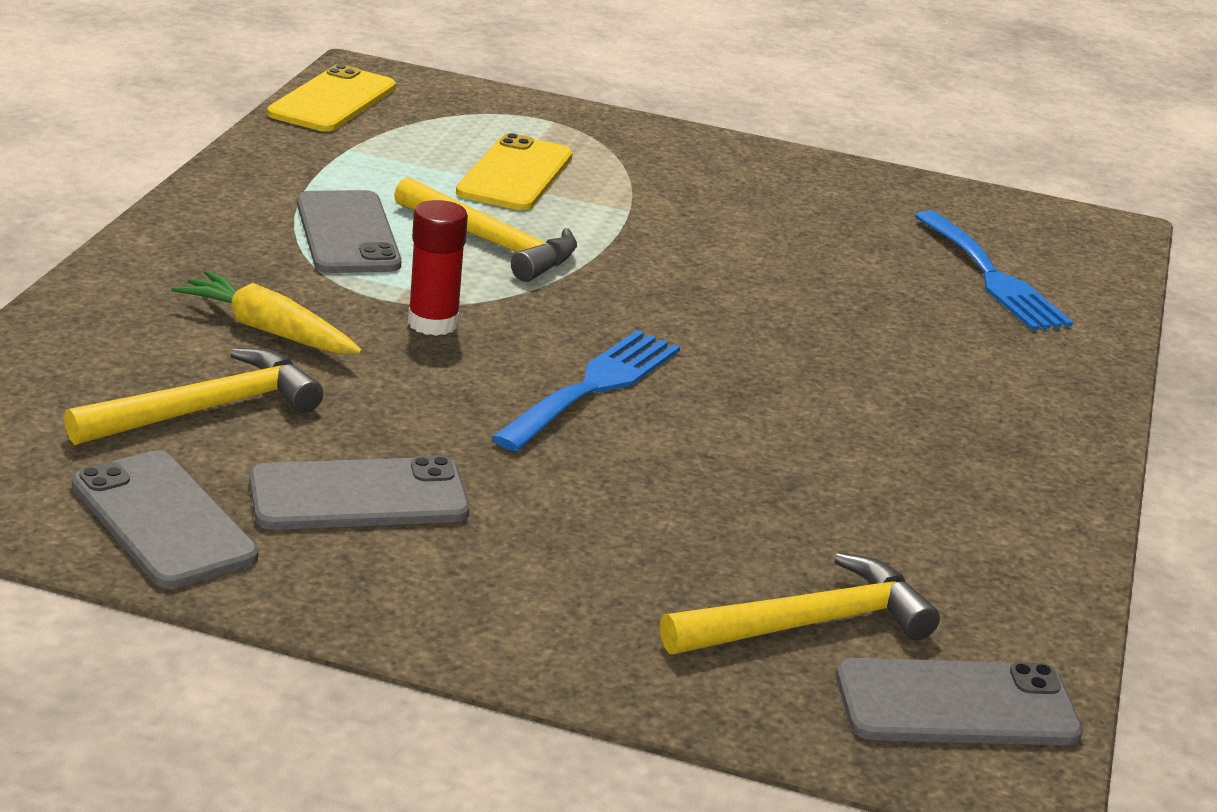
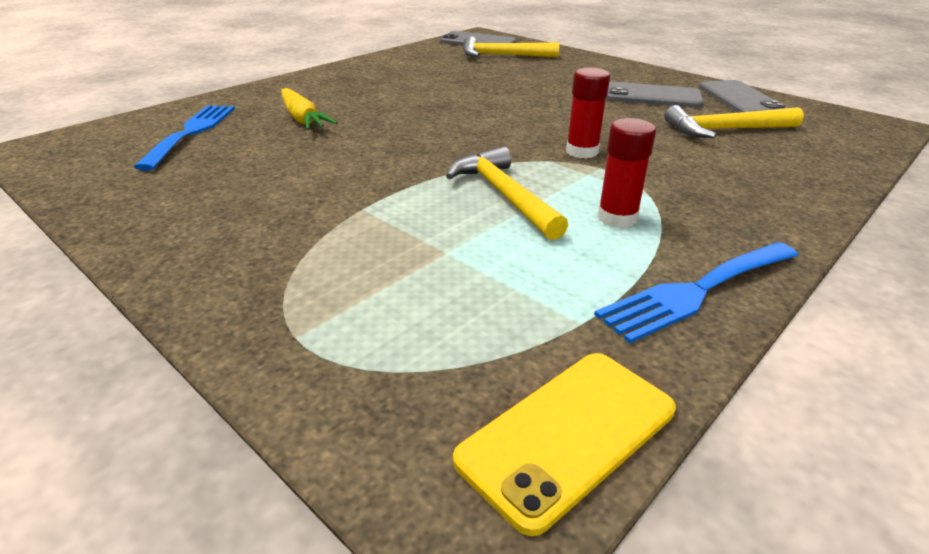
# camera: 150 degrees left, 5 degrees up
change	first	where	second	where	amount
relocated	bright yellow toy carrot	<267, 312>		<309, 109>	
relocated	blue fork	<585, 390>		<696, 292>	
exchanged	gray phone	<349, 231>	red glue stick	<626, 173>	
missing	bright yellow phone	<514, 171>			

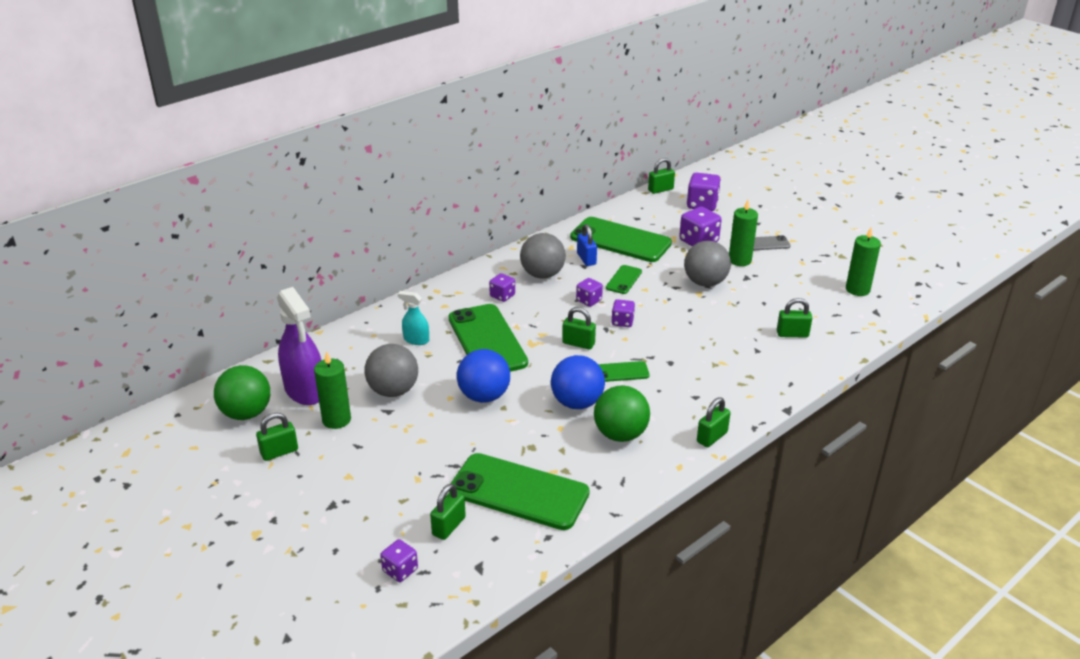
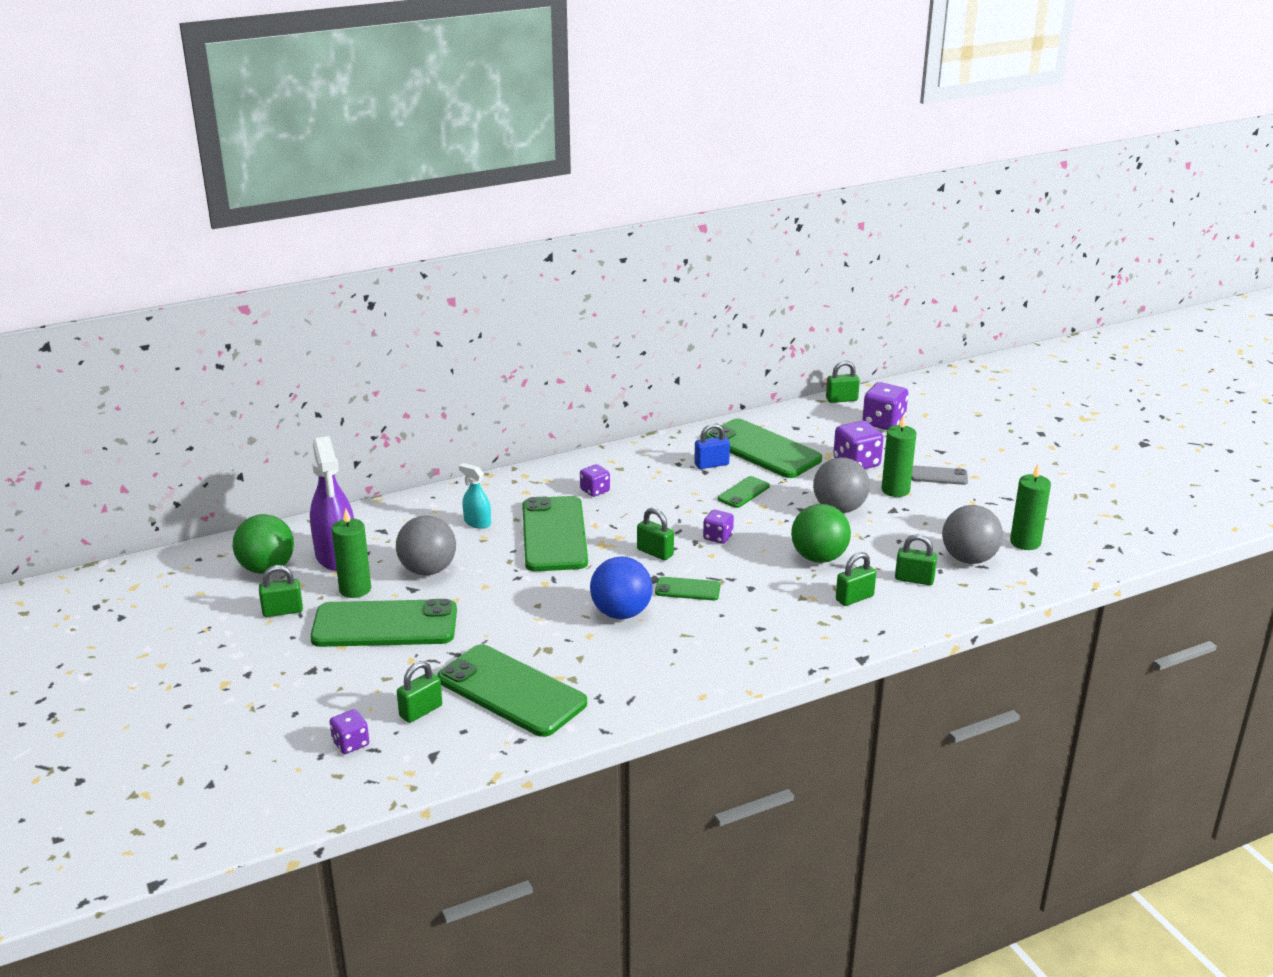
# camera: 15 degrees right, 5 degrees down
change	first	where	second	where	amount
appeared			emerald phone	<383, 623>	
spun	blue padlock	<587, 245>		<712, 446>	75 degrees clockwise
relocated	emerald sphere	<622, 413>		<821, 533>	
relocated	emerald padlock	<713, 422>		<856, 579>	
relocated	gray sphere	<543, 256>		<972, 534>	
missing	blue sphere	<483, 376>			
missing	violet die	<589, 292>			

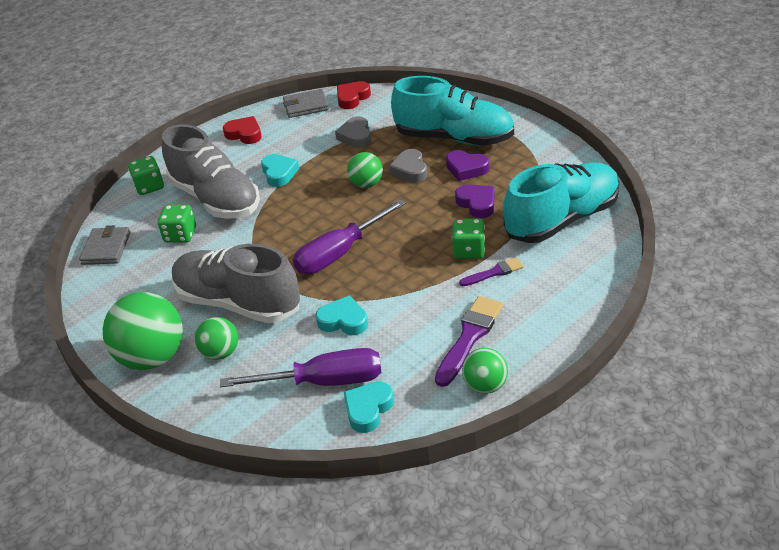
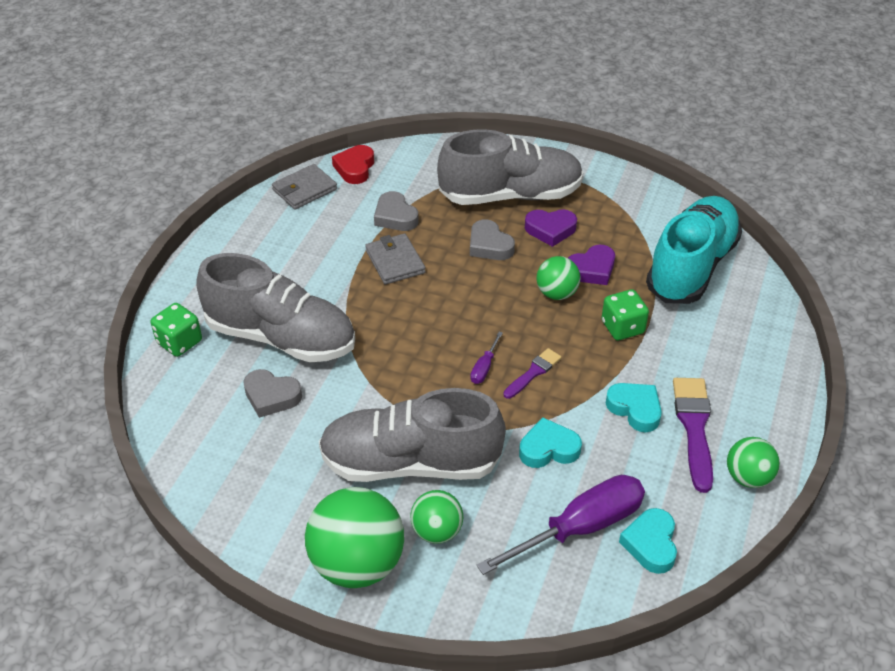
# camera: 30 degrees left, 5 degrees up
change	first	where	second	where	amount
exchanged	emerald die	<177, 223>	gray love heart	<272, 393>	
relocated	gray card wallet	<104, 245>		<395, 259>	
colour	turquoise sneaker	<452, 111>	gray sneaker	<510, 167>	
size	violet screwdriver	<349, 236>		<486, 358>	x0.43
relocated	violet paint brush	<491, 271>		<532, 373>	
relocated	emerald sphere	<365, 170>		<558, 278>	
spun	violet love heart	<474, 201>		<591, 265>	120 degrees clockwise
relocated	turquoise love heart	<280, 170>		<634, 407>	
missing	red love heart	<242, 130>			

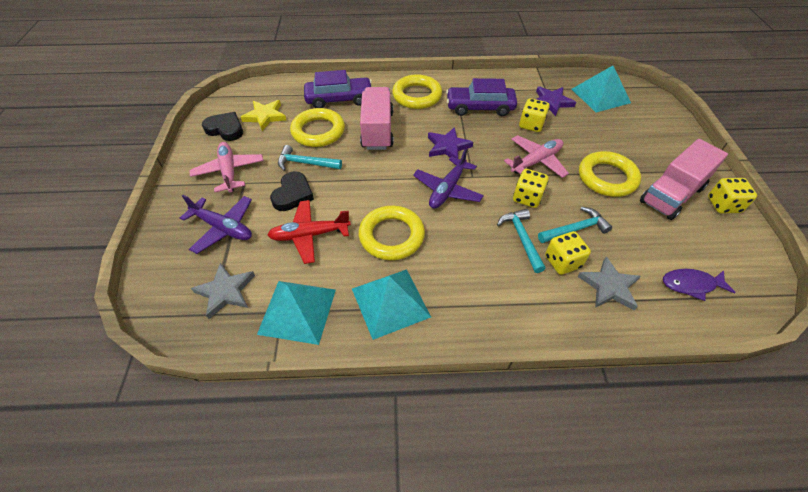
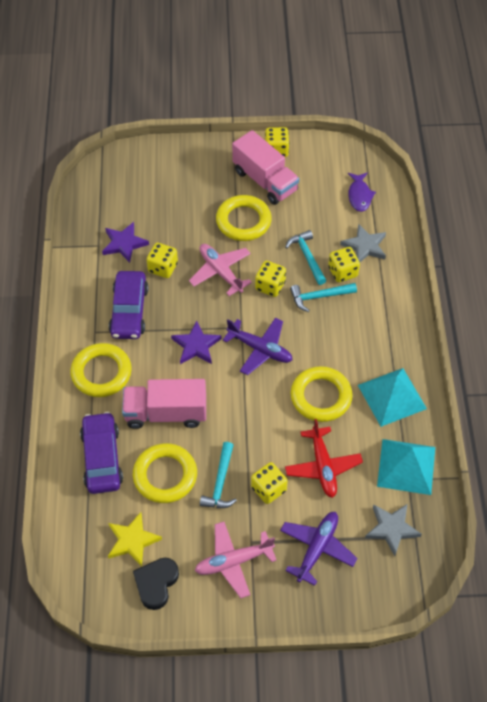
# camera: 90 degrees left, 5 degrees up
change	first	where	second	where	amount
exchanged	black love heart	<292, 191>	bright yellow die	<269, 483>	
missing	turquoise solid pyramid	<601, 89>			

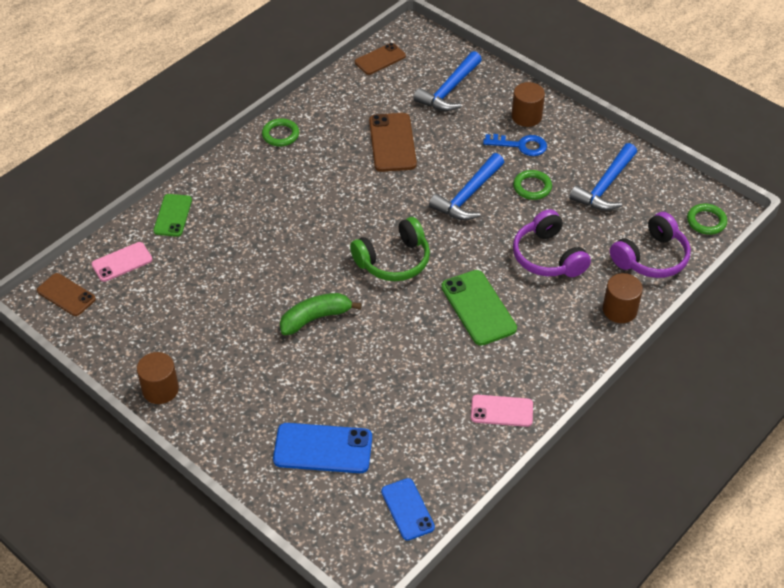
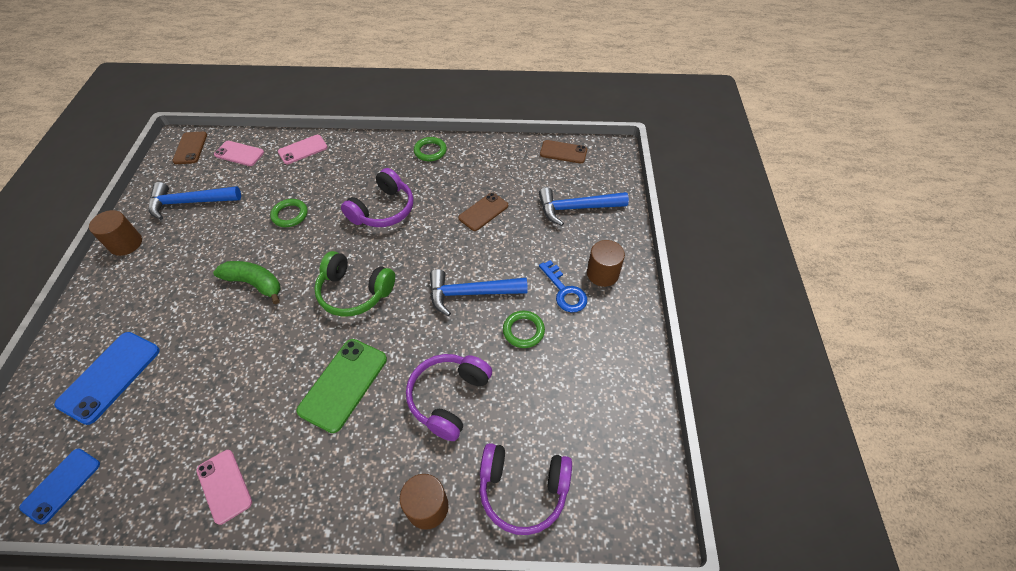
# camera: 50 degrees right, 5 degrees up
change	first	where	second	where	amount
spun	blue phone	<322, 448>		<107, 378>	60 degrees clockwise
relocated	blue hammer	<603, 177>		<195, 201>	
relocated	emerald torus	<707, 219>		<289, 213>	
colour	emerald phone	<172, 215>	pink phone	<302, 149>	
appeared			violet headset	<377, 197>	
size	russet phone	<393, 142>		<483, 212>	x0.66

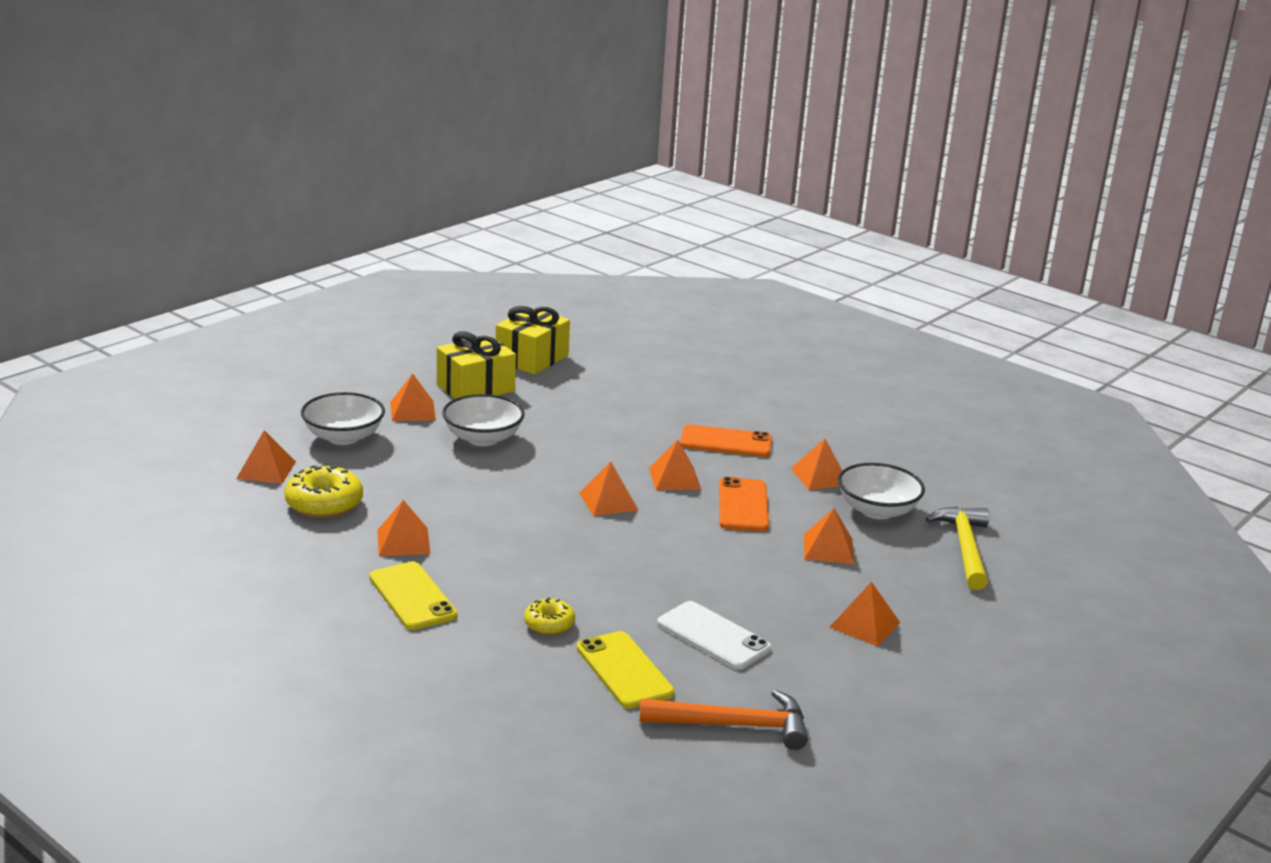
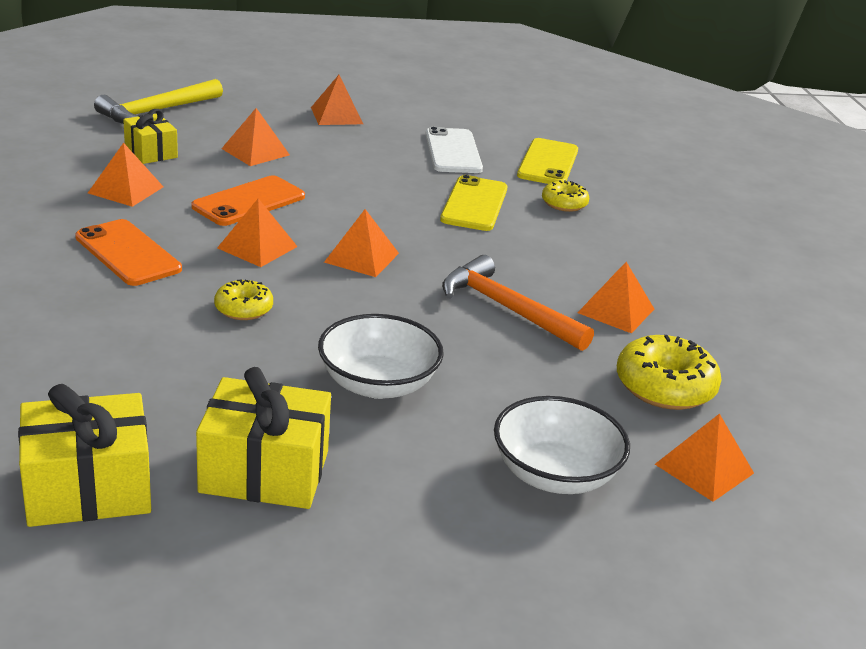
# camera: 140 degrees left, 5 degrees up
change	first	where	second	where	amount
exchanged	white serving bowl	<881, 491>	bright yellow wrapped gift	<150, 136>	
appeared			bright yellow doughnut	<243, 300>	
relocated	bright yellow phone	<413, 596>		<474, 203>	
relocated	bright orange hammer	<723, 720>		<518, 303>	
missing	bright orange solid pyramid	<413, 397>			

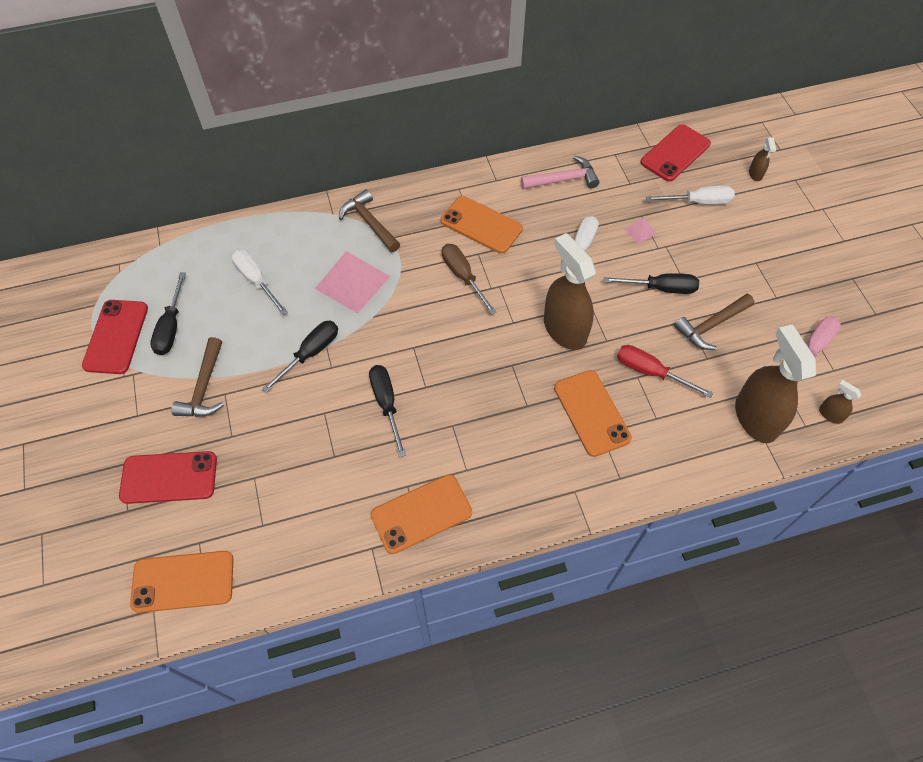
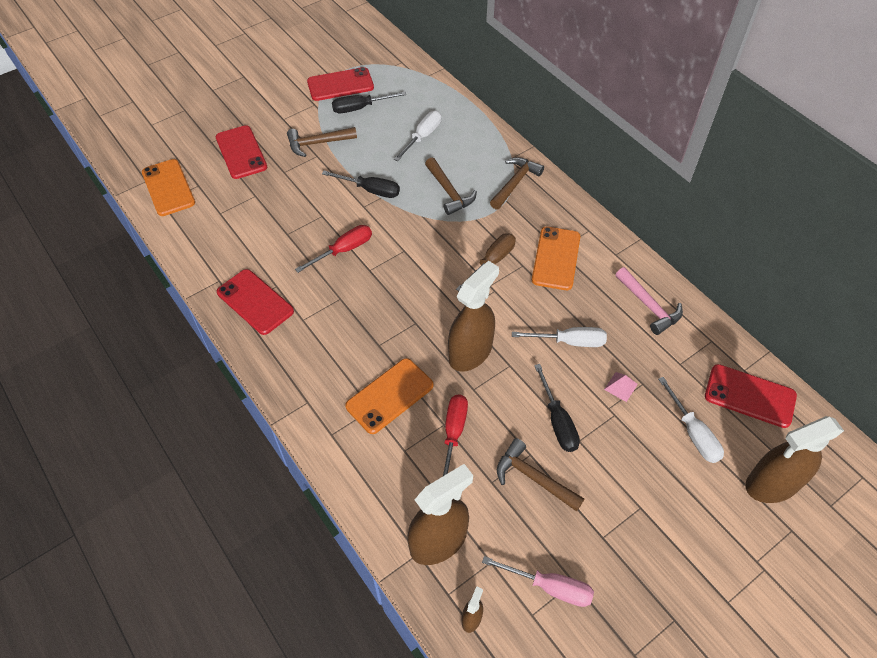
# camera: 70 degrees right, 5 degrees down
change	first	where	second	where	amount
colour	bright orange phone	<421, 514>	red phone	<255, 302>	
colour	black screwdriver	<387, 411>	red screwdriver	<333, 249>	
exchanged	pink solid pyramid	<352, 282>	russet hammer	<451, 186>	
size	russet spray cleaner	<762, 159>		<794, 459>	x2.31

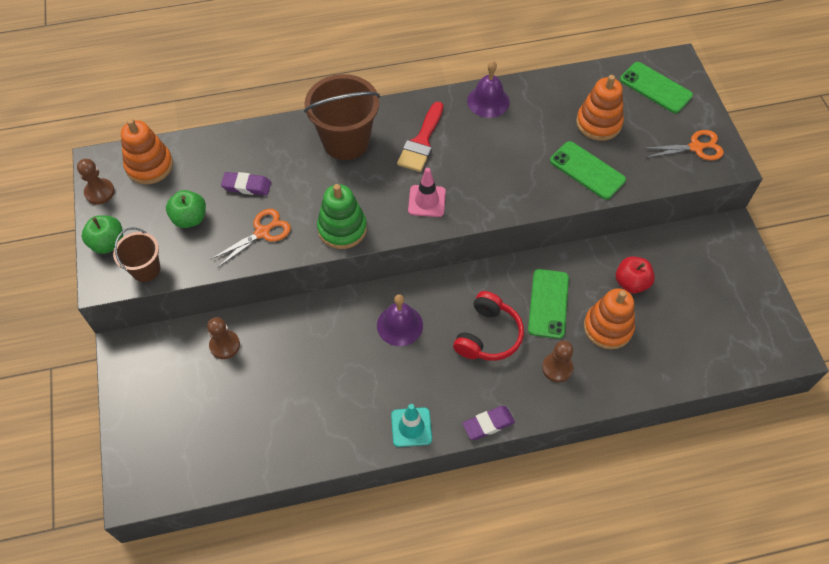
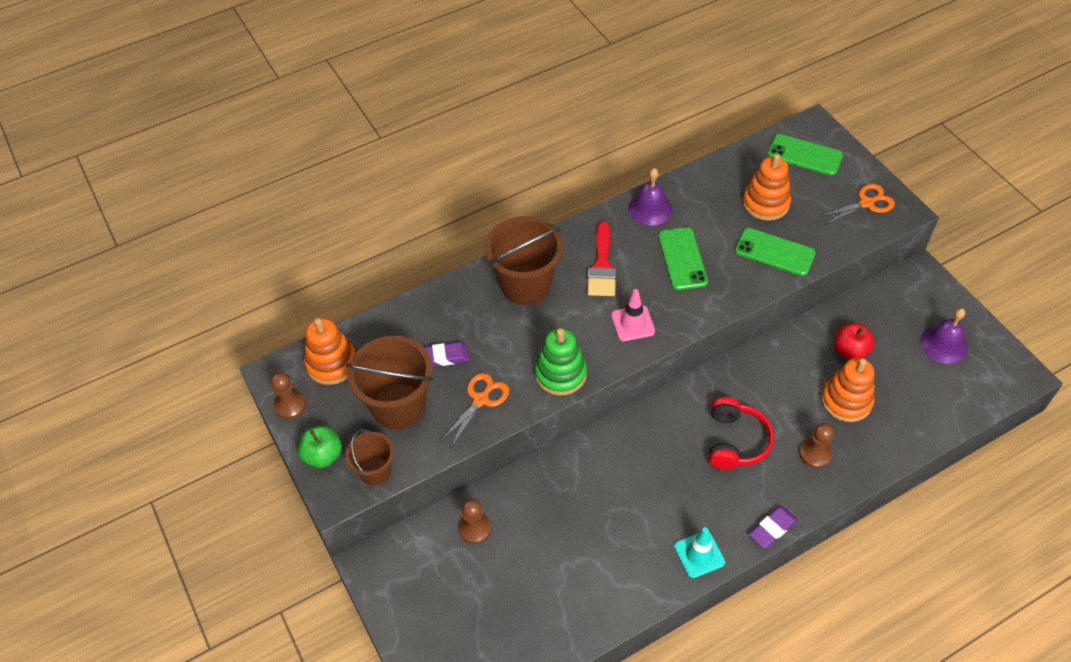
# camera: 15 degrees left, 5 degrees down
change	first	where	second	where	amount
exchanged	emerald apple	<186, 209>	russet bucket	<389, 383>	
relocated	emerald phone	<548, 304>		<683, 258>	
relocated	violet hand bell	<400, 320>		<944, 336>	

